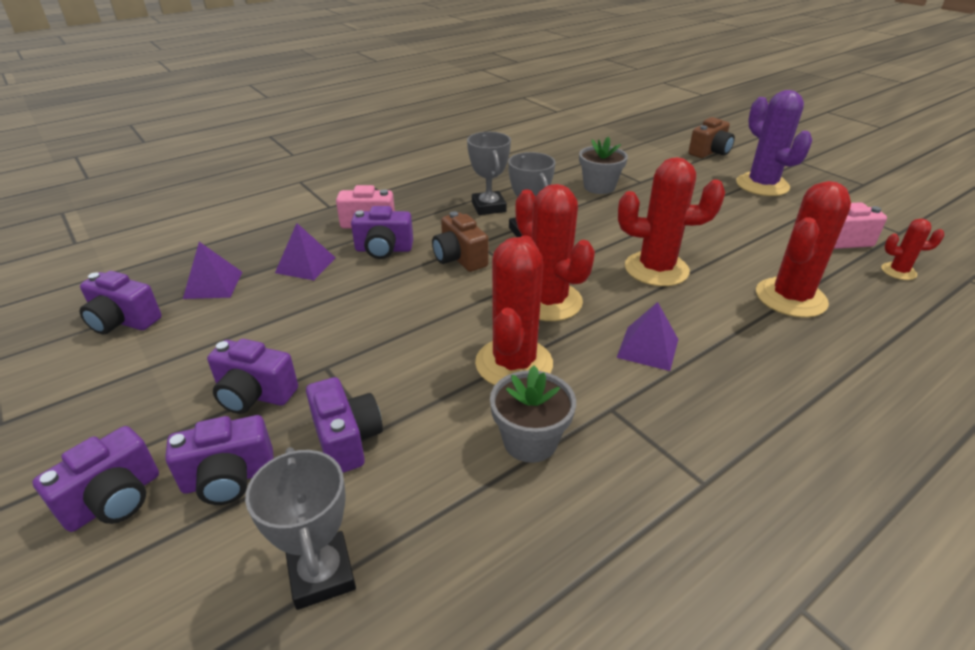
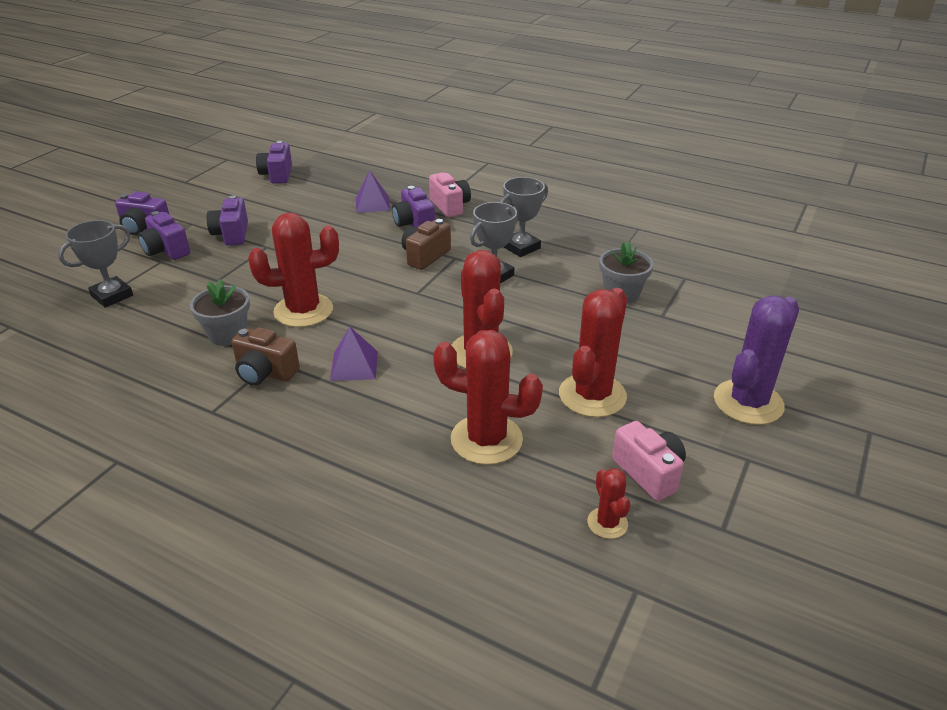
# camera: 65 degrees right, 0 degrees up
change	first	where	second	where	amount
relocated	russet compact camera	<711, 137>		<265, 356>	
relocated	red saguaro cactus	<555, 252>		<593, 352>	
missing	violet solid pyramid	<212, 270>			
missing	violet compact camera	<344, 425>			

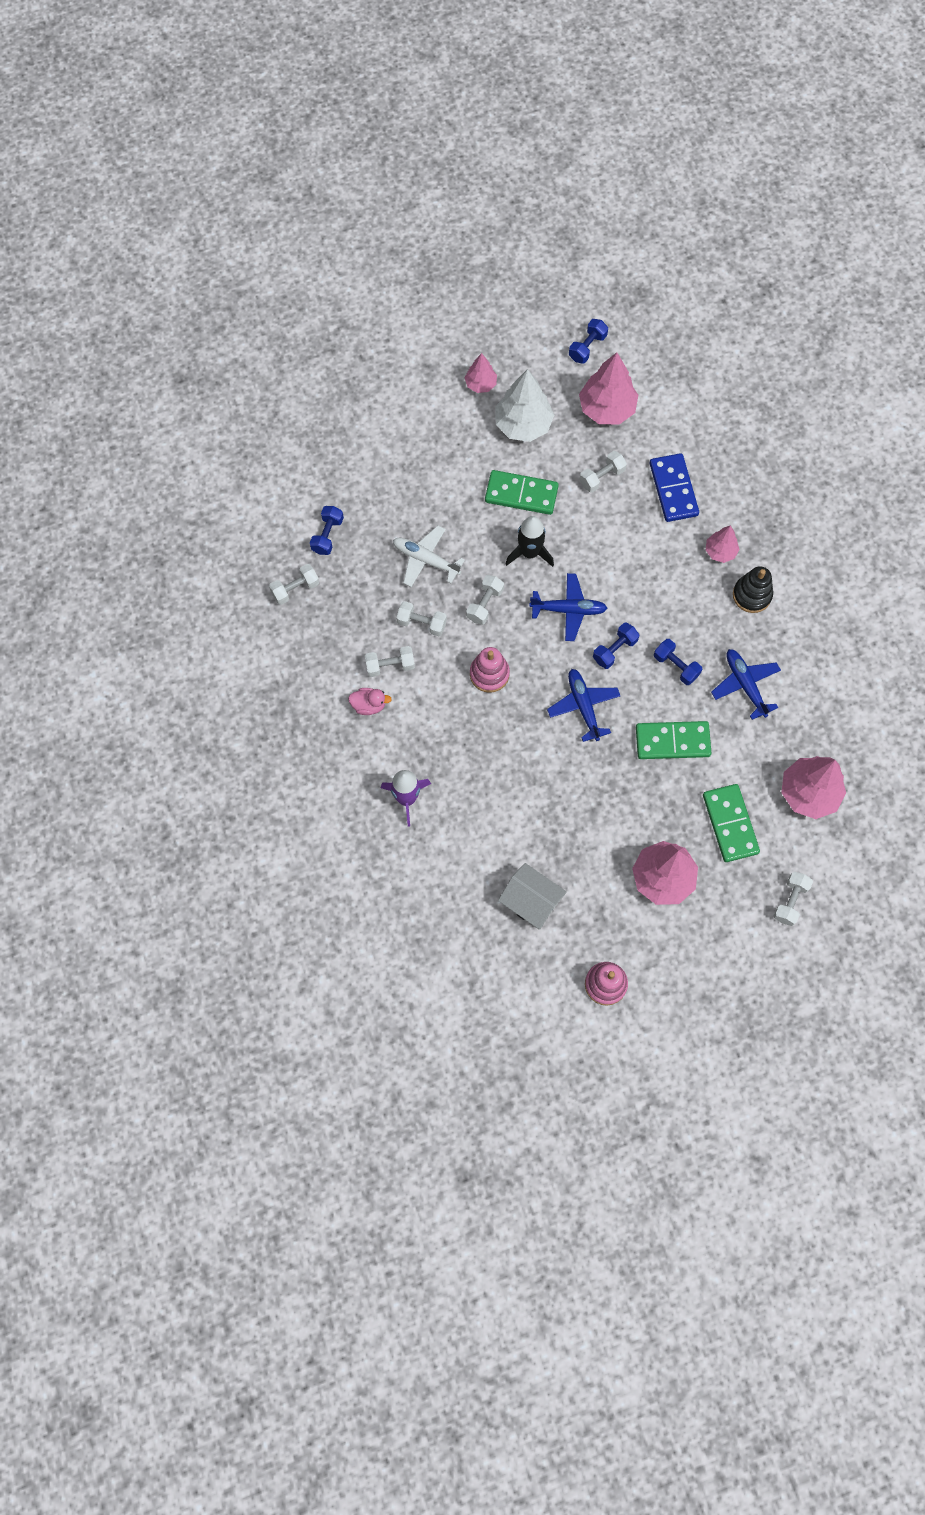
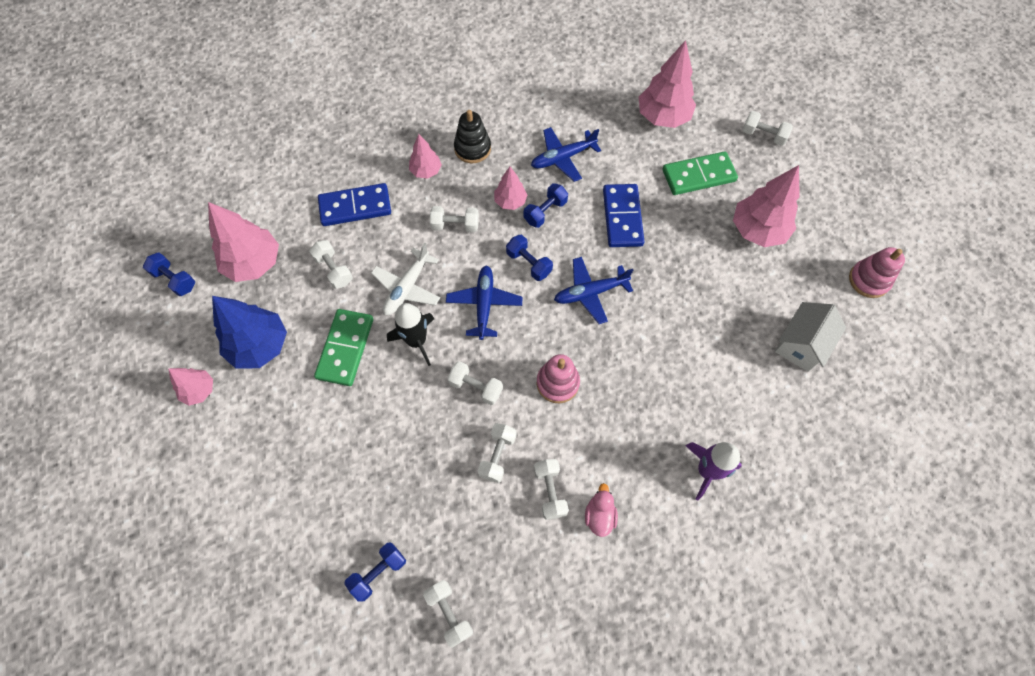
# camera: 90 degrees left, 5 degrees down
change	first	where	second	where	amount
colour	white tree	<524, 405>	blue tree	<249, 332>	
spun	blue dumbbell	<327, 530>		<375, 572>	60 degrees counterclockwise
relocated	white aeroplane	<429, 556>		<405, 279>	
appeared			white dumbbell	<454, 219>	
appeared			pink tree	<511, 188>	
colour	emerald domino	<673, 740>	blue domino	<624, 215>	

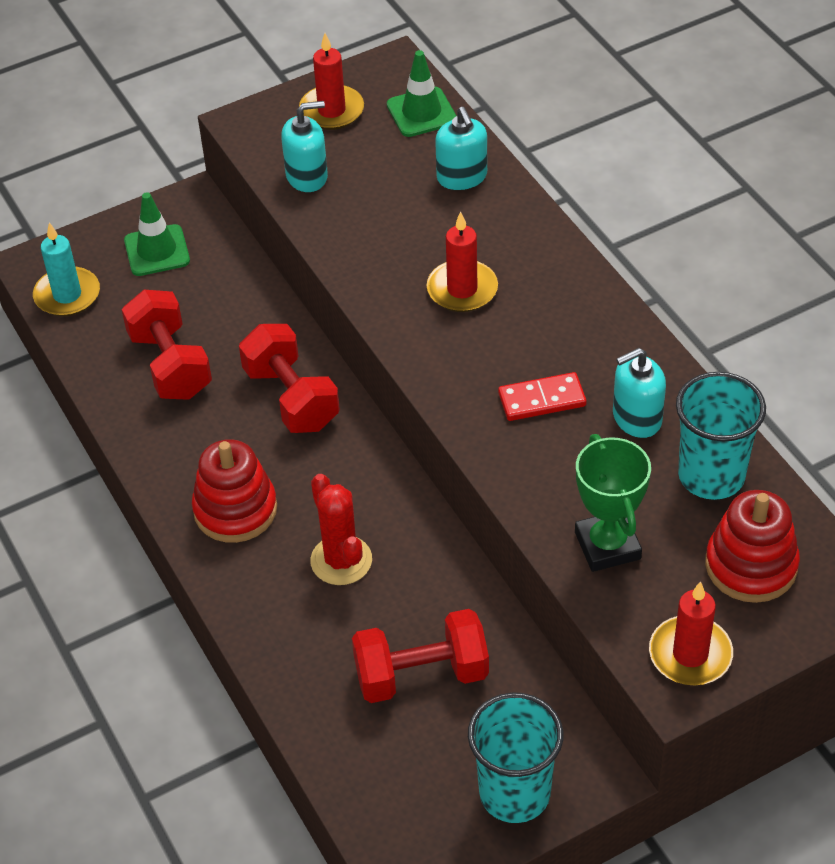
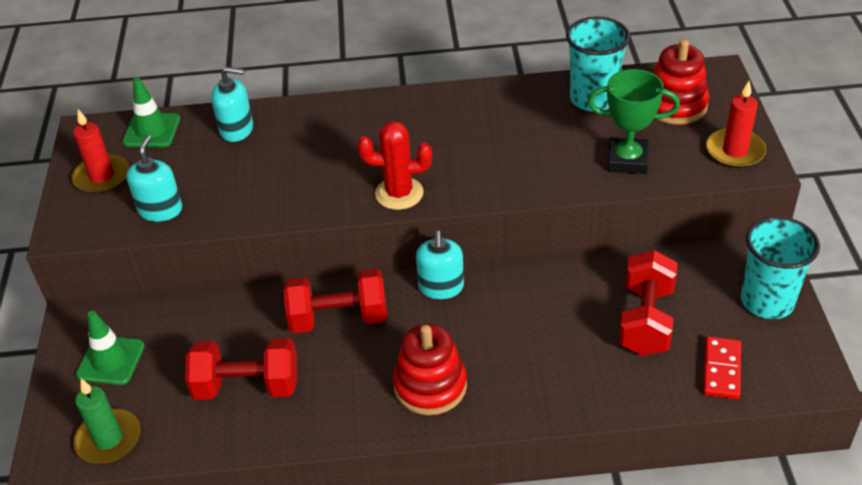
# camera: 65 degrees left, 5 degrees down
change	first	where	second	where	amount
colour	turquoise candle	<66, 269>	emerald candle	<107, 421>	
relocated	red saguaro cactus	<341, 529>		<394, 165>	
relocated	turquoise pump bottle	<639, 393>		<440, 265>	
relocated	red domino	<542, 396>		<722, 367>	
missing	red candle	<462, 262>			

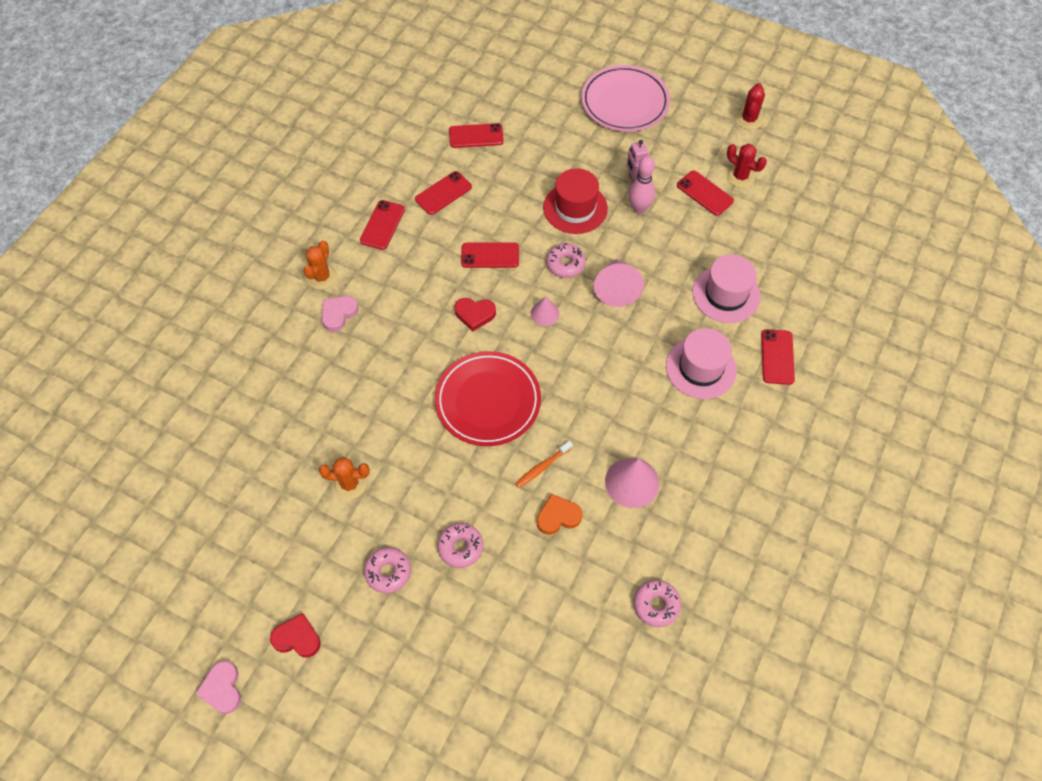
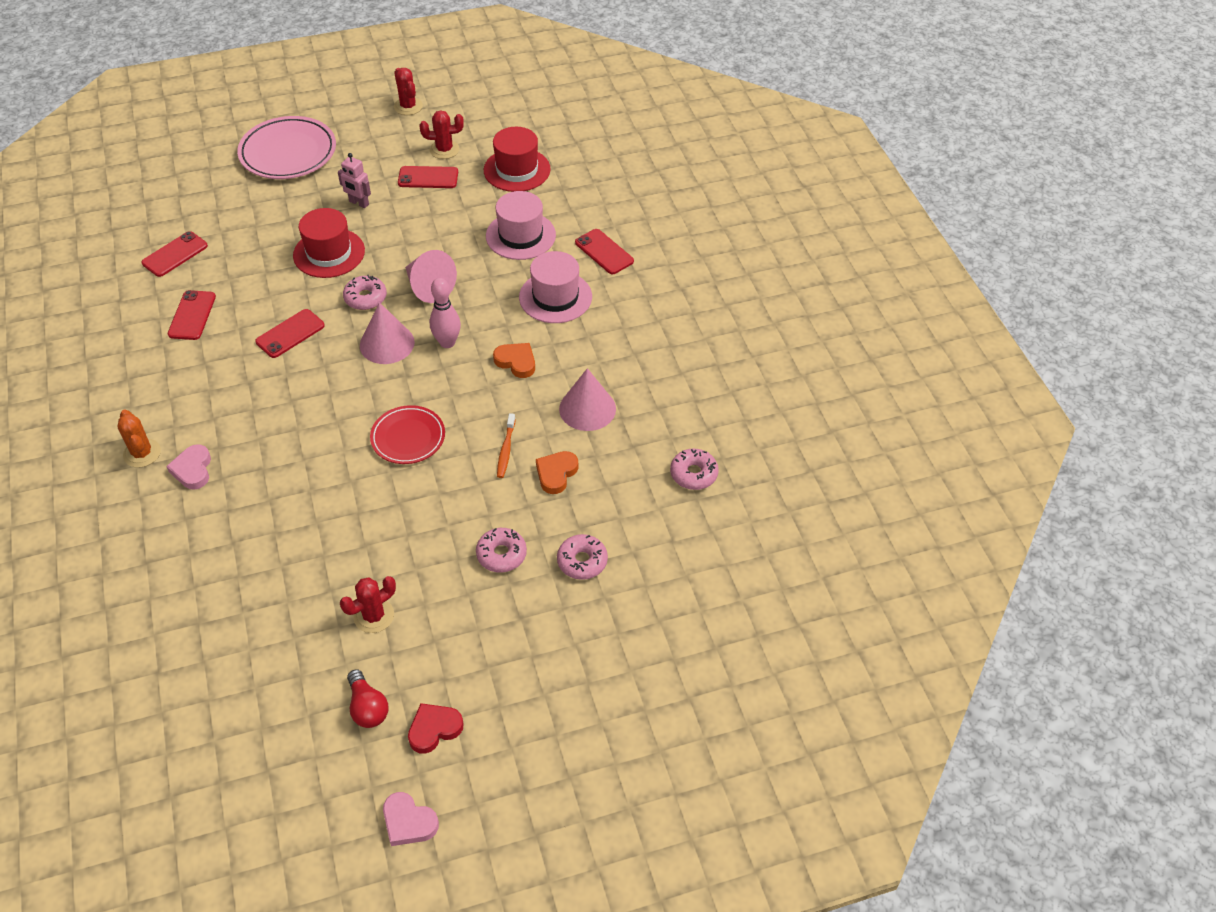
# camera: 45 degrees left, 10 degrees down
change	first	where	second	where	amount
appeared			red saguaro cactus	<368, 604>	
appeared			red lightbulb	<367, 698>	
size	pink cone	<545, 311>		<387, 333>	x1.72
size	red dinner plate	<488, 398>		<407, 434>	x0.63
relocated	pink tenpin	<642, 185>		<445, 313>	
appeared			red tall hat	<517, 159>	
appeared			bright orange love heart	<514, 360>	
relocated	pink doughnut	<387, 570>		<582, 557>	
missing	bright orange saguaro cactus	<344, 478>			
missing	red phone	<382, 225>			
missing	red love heart	<475, 315>			

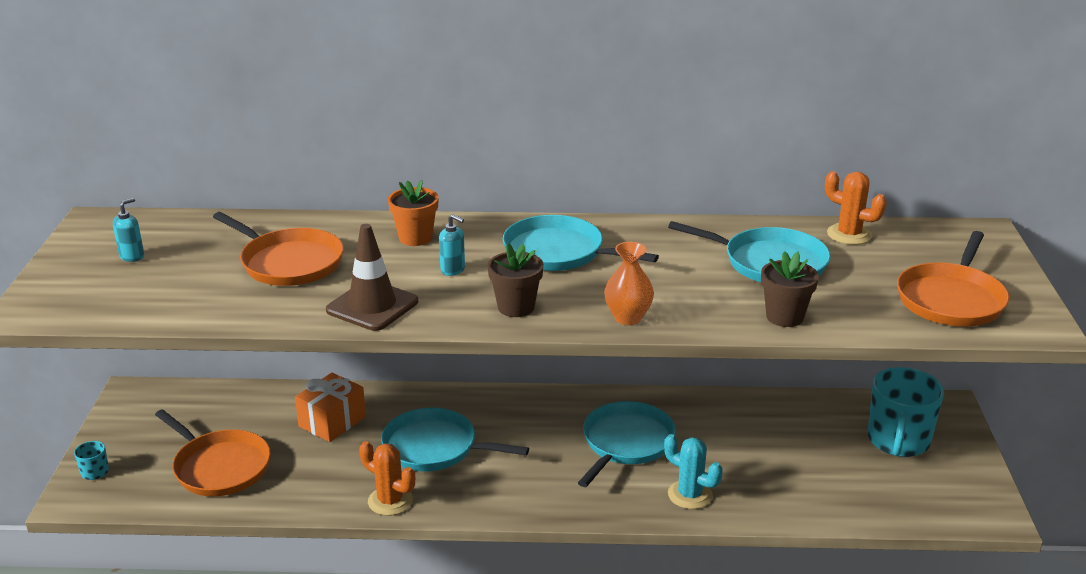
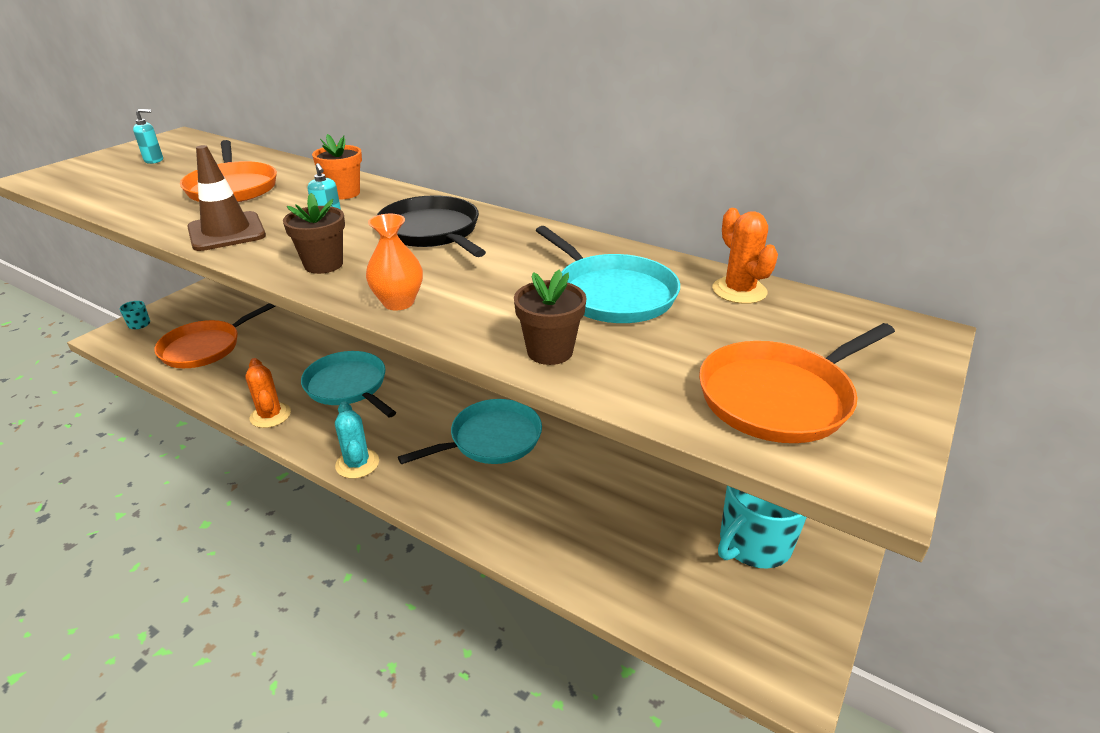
# camera: 30 degrees right, 5 degrees up
change	first	where	second	where	amount
spun	bright orange pan	<213, 453>		<214, 335>	60 degrees clockwise
relocated	turquoise saguaro cactus	<693, 471>		<357, 440>	
colour	turquoise pan	<581, 243>	black pan	<431, 226>	
missing	bright orange wrapped gift	<330, 407>			

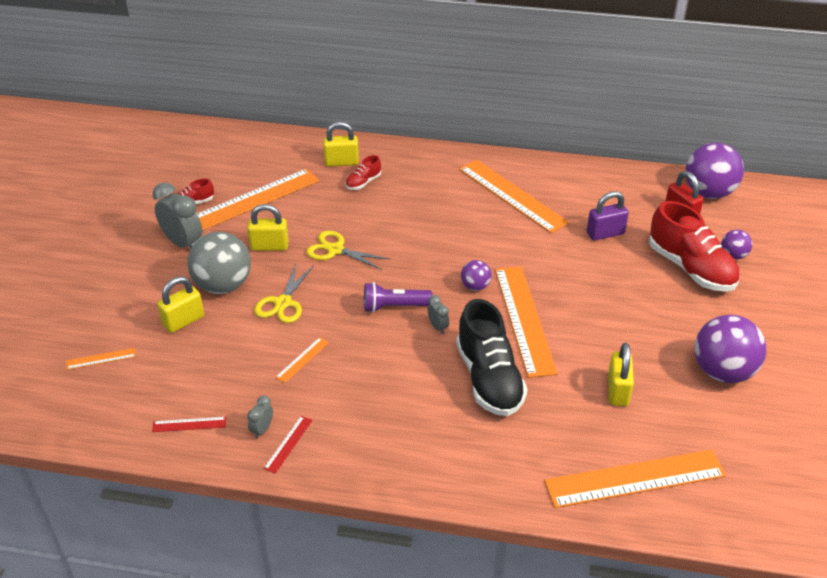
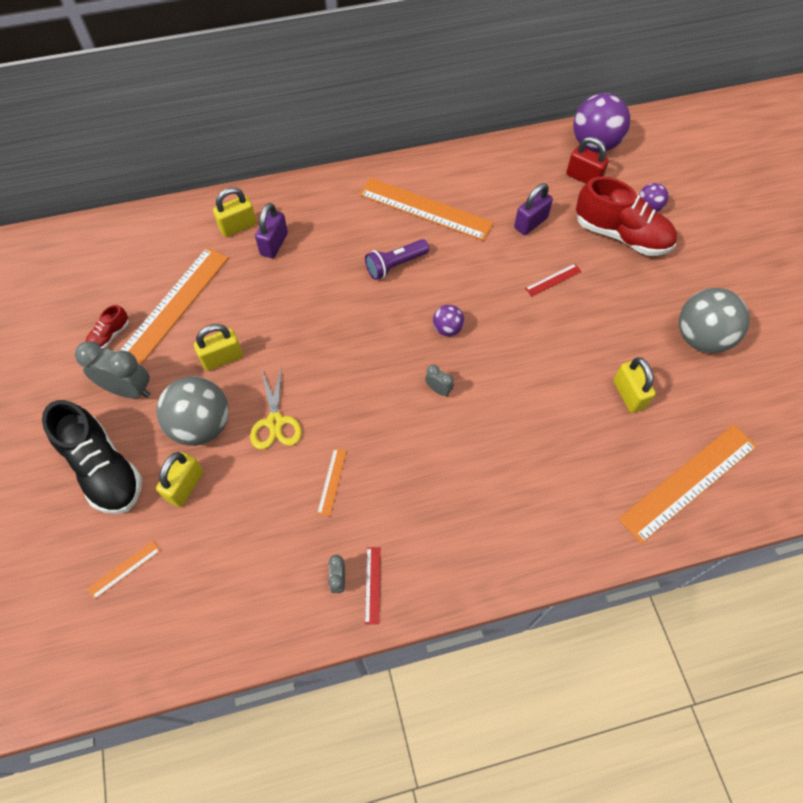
# camera: 25 degrees left, 20 degrees up
change	first	where	second	where	amount
relocated	black sneaker	<492, 357>		<92, 457>	
exchanged	red sneaker	<363, 172>	violet padlock	<271, 230>	
relocated	violet pocket torch	<398, 297>		<397, 259>	
relocated	red measuring stick	<189, 424>		<553, 280>	
colour	violet sphere	<730, 349>	gray sphere	<714, 320>	
missing	bright yellow pair of scissors	<348, 250>			
missing	bright orange measuring stick	<526, 322>			

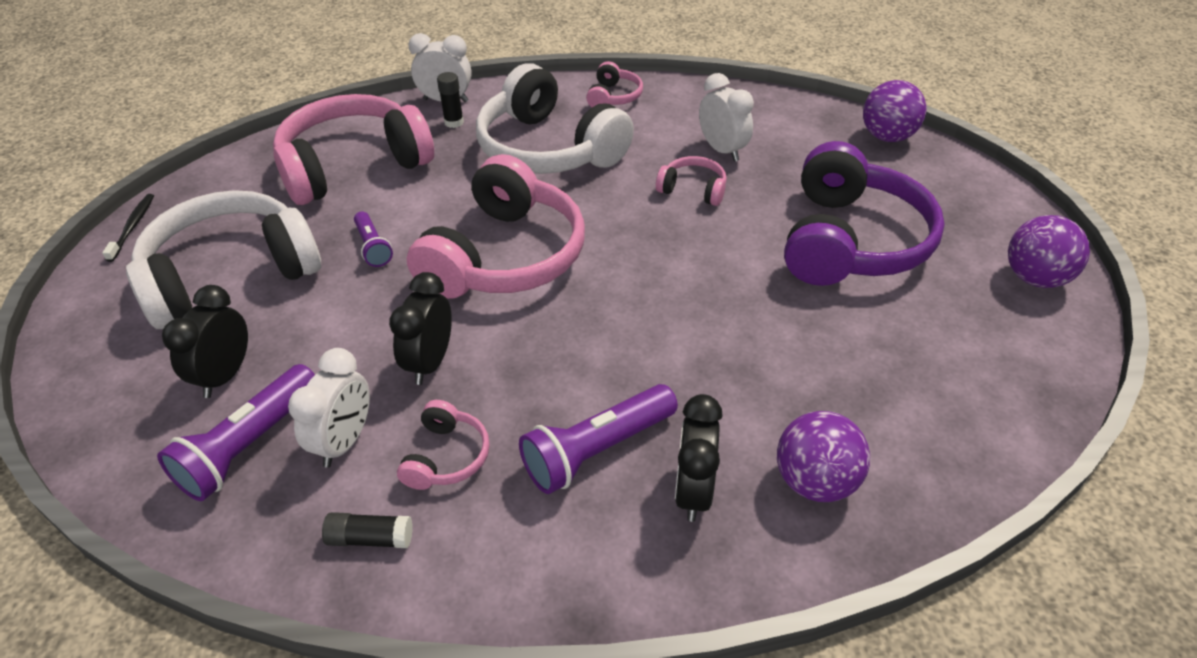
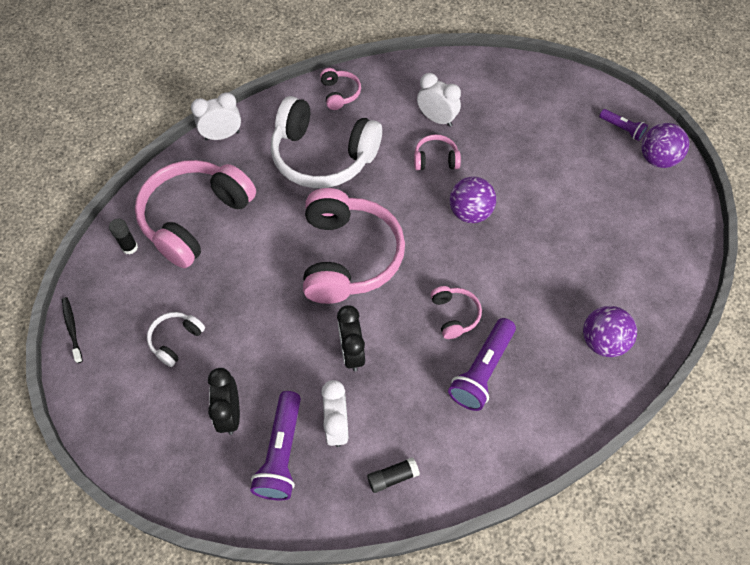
# camera: 25 degrees left, 15 degrees up
change	first	where	second	where	amount
relocated	black glue stick	<450, 100>		<123, 237>	
size	white headset	<223, 259>		<176, 339>	x0.44
relocated	pink headset	<443, 445>		<456, 312>	
relocated	violet sphere	<894, 111>		<473, 200>	
relocated	violet pocket torch	<373, 239>		<623, 125>	
missing	black alarm clock	<699, 458>			
missing	violet headset	<864, 213>			

